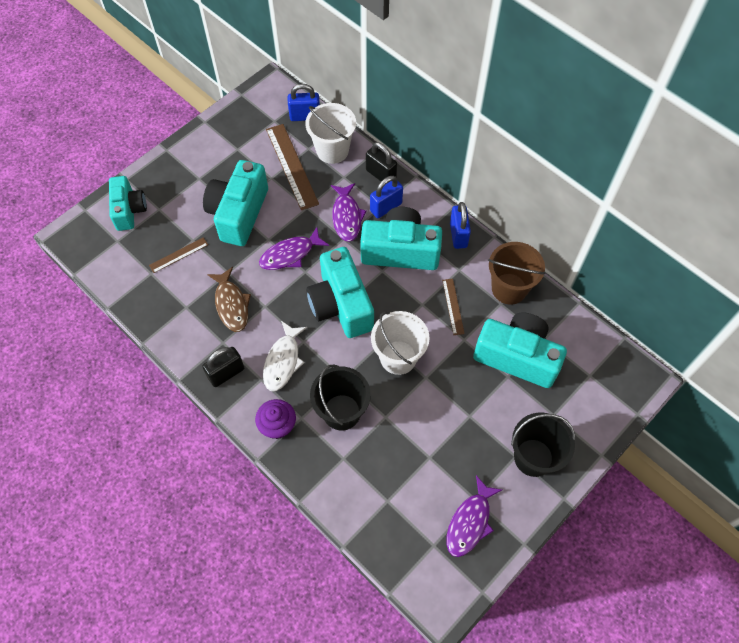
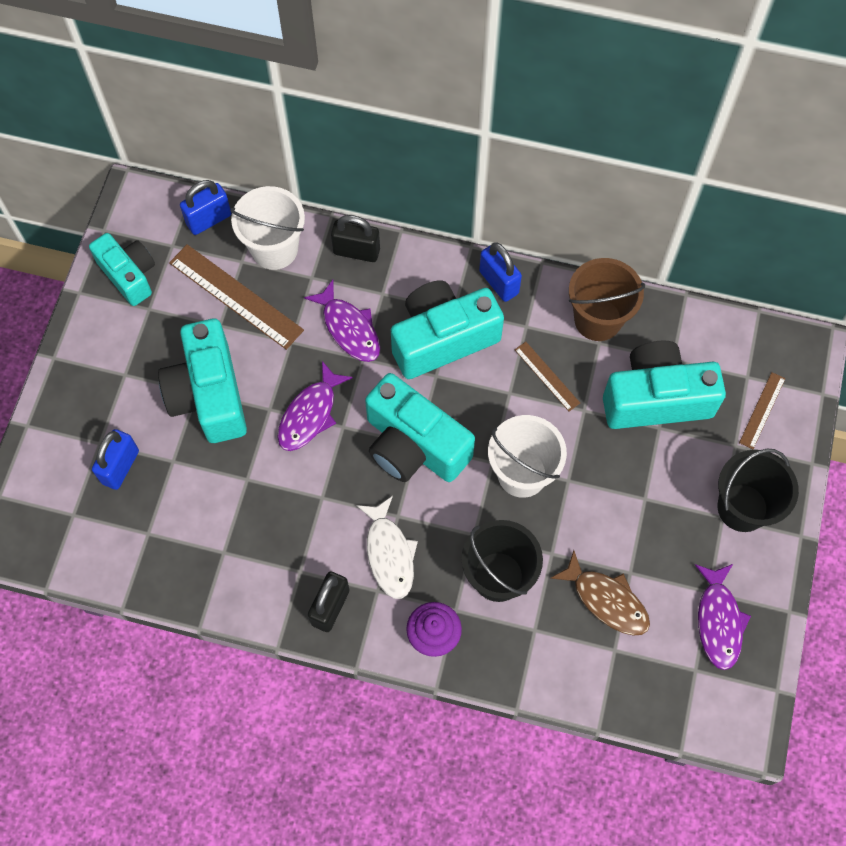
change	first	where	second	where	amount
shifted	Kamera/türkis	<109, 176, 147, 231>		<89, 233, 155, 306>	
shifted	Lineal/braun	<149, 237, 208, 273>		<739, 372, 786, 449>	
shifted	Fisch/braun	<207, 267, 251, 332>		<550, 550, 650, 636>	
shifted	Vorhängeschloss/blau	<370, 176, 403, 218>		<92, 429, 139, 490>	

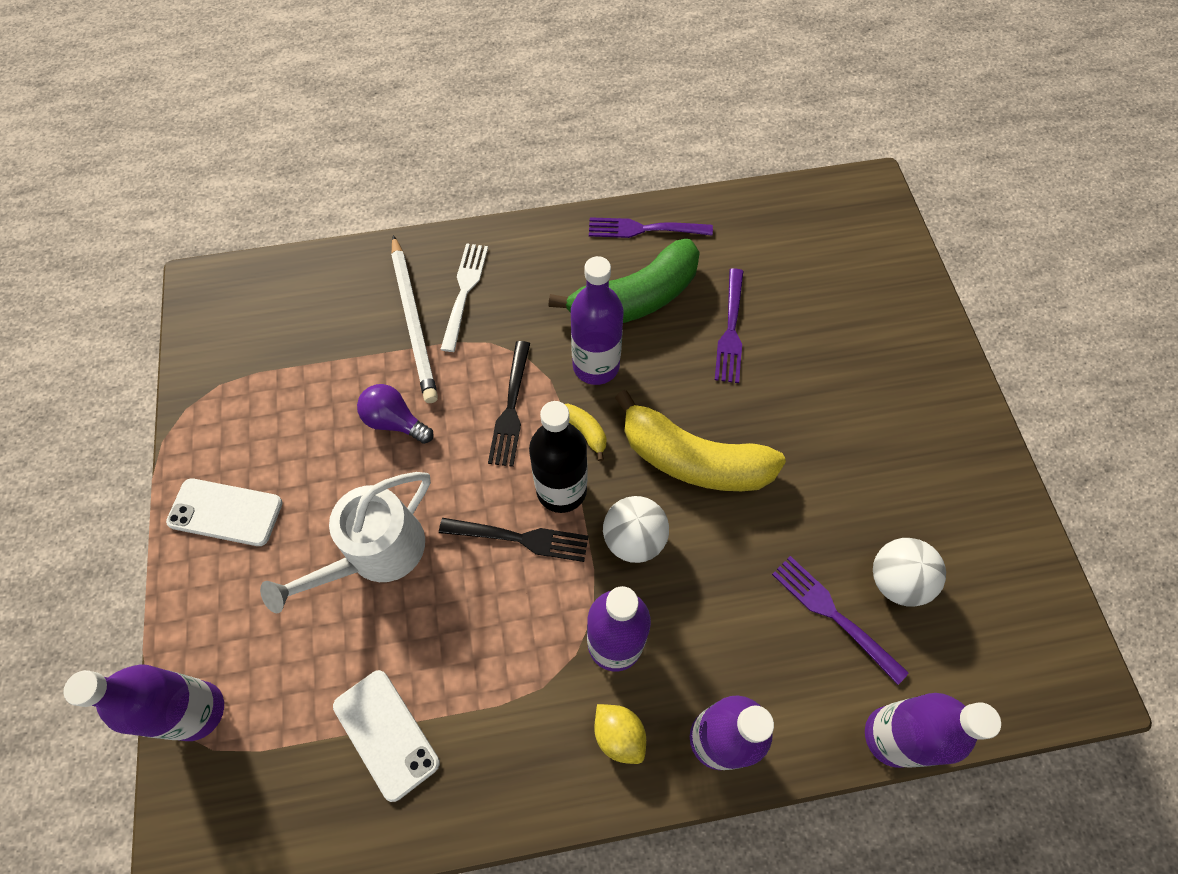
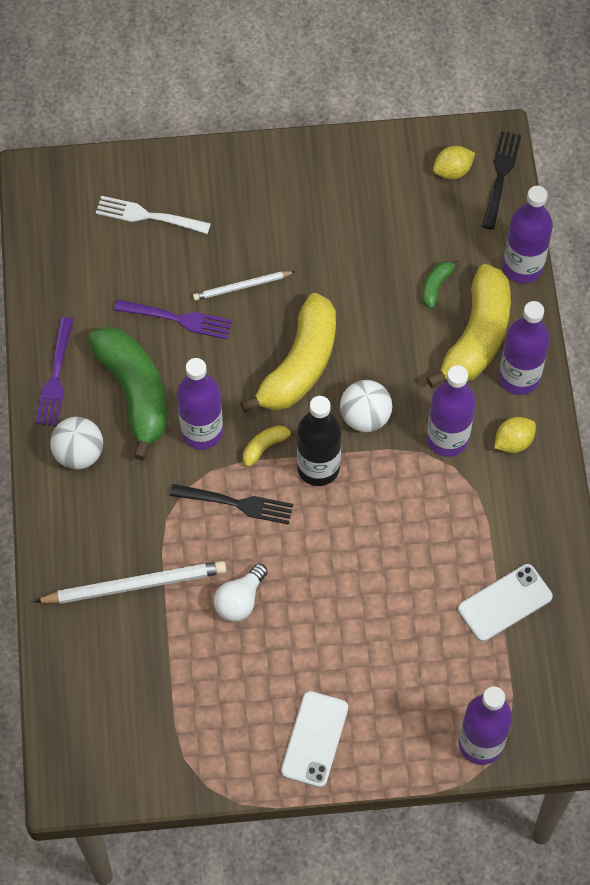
change	first	where	second	where	amount
gone	Gießkanne/weiß	<260, 472, 431, 613>			
repainted	Glühbirne/lila	<357, 384, 434, 444>	Glühbirne/weiß	<214, 563, 268, 622>	
shifted	Gabel/schwarz	<439, 518, 588, 562>		<482, 131, 521, 230>	
shifted	Gabel/weiß	<440, 243, 488, 352>		<96, 196, 211, 234>	
swapped	Gabel/lila	<772, 556, 909, 685>	Banane/grün	<422, 260, 461, 309>	
shifted	Ball/weiß	<873, 538, 946, 607>		<50, 417, 103, 469>	
new			Bleistift/weiß	<193, 271, 296, 301>	
new			Banane/gelb	<426, 264, 511, 388>	
new			Zitrone/gelb	<433, 146, 475, 179>	

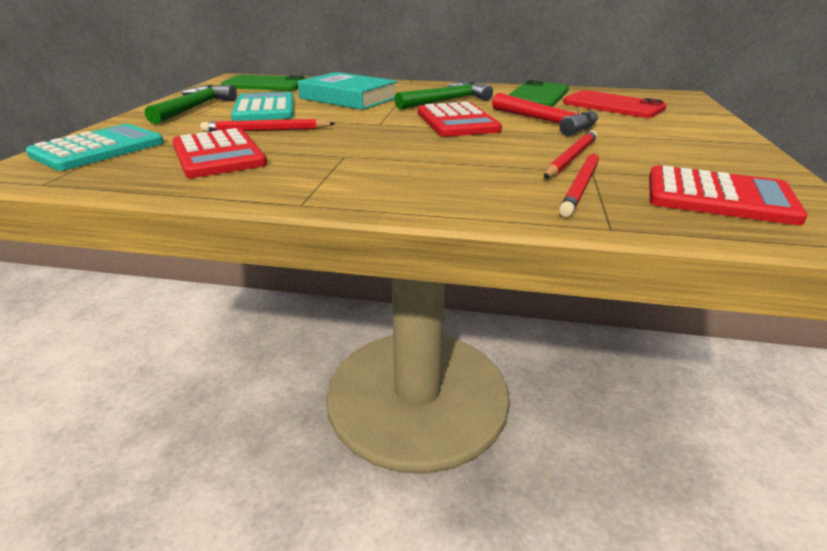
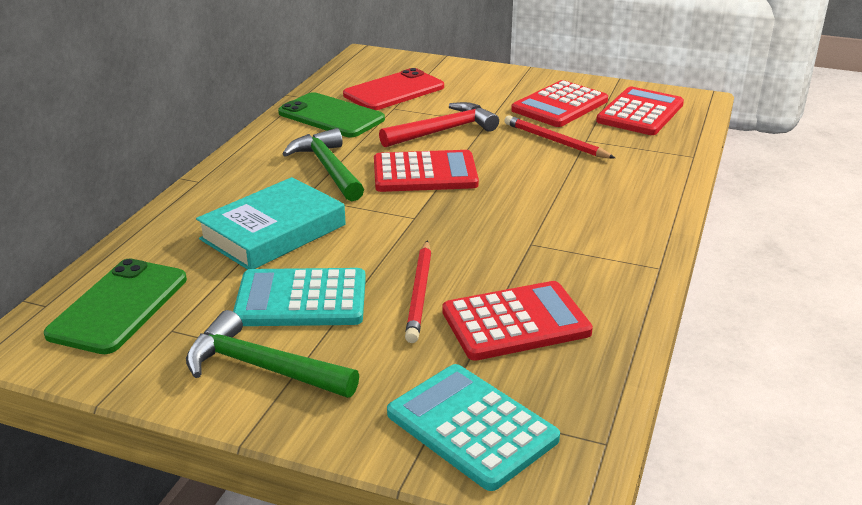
change	first	where	second	where	amount
gone	Bleistift/rot	<559, 152, 599, 217>			
new			Taschenrechner/rot	<511, 80, 608, 127>	

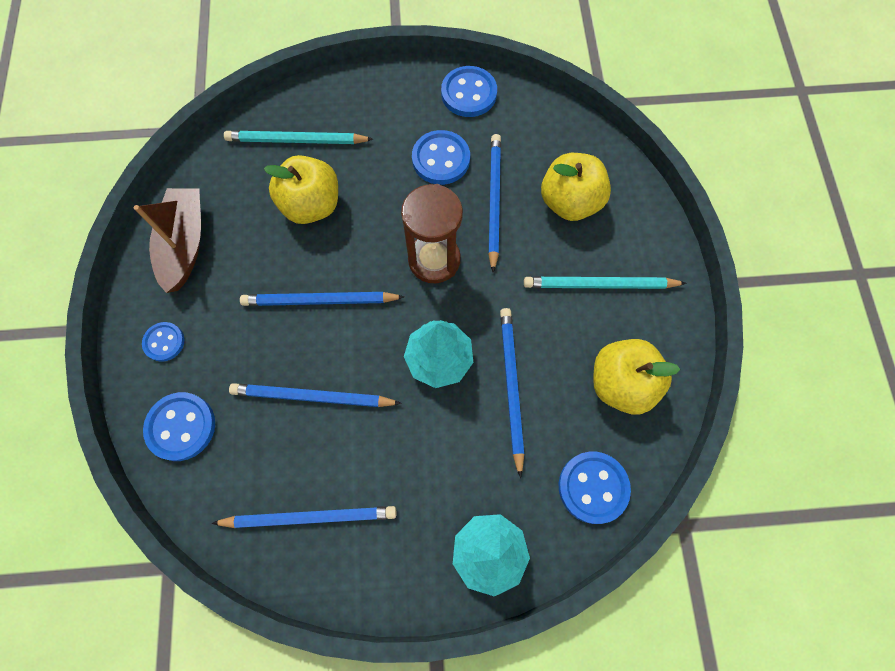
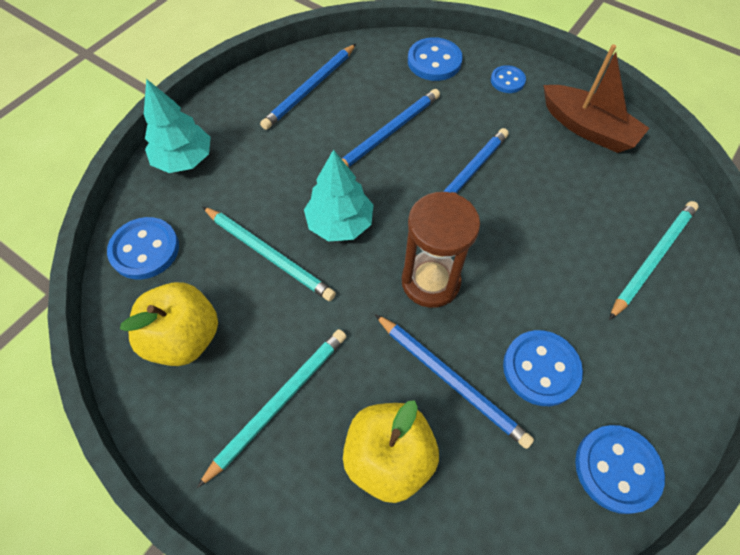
change	first	where	second	where	amount
gone	Apfel/gelb	<264, 155, 338, 224>			
repainted	Bleistift/blau	<500, 308, 524, 478>	Bleistift/türkis	<202, 206, 336, 301>	

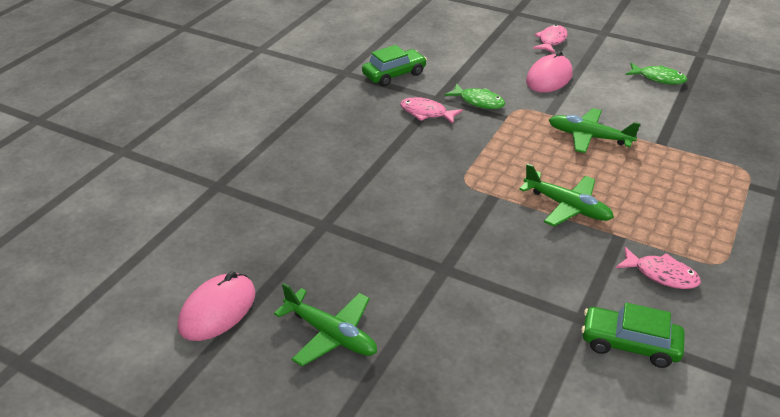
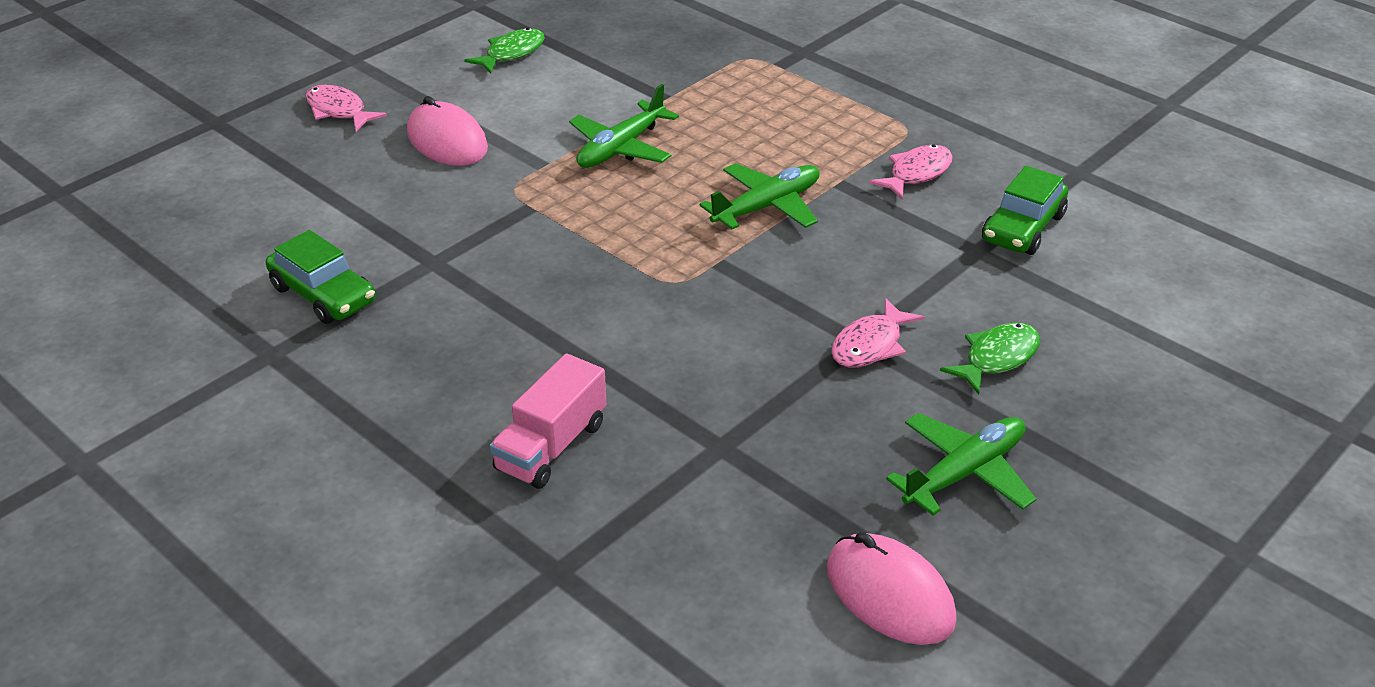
change	first	where	second	where	amount
rotated	Auto/grün	<362, 45, 427, 87>		<266, 230, 375, 324>	150 degrees clockwise
shifted	Fisch/rosa	<400, 97, 463, 124>		<831, 298, 925, 367>	
shifted	Fisch/grün	<444, 83, 505, 109>		<940, 323, 1040, 394>	
new			Lastwagen/rosa	<490, 353, 606, 489>	

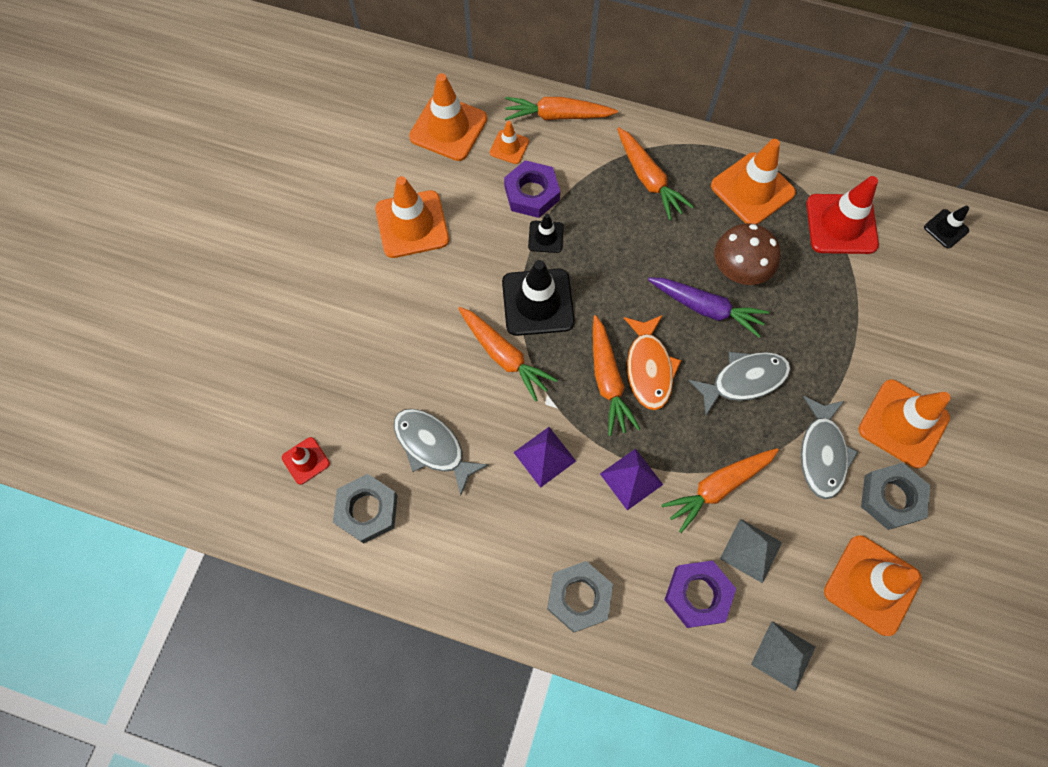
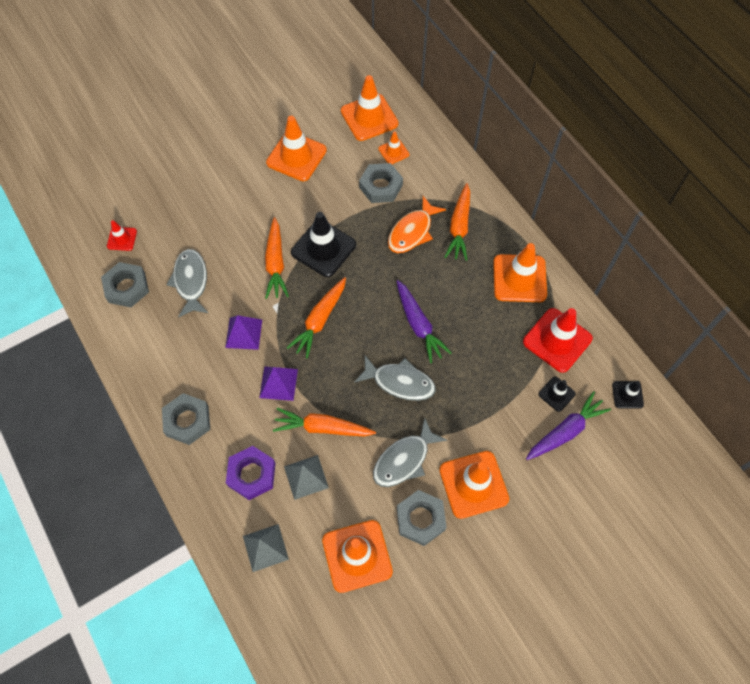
change	first	where	second	where	amount
repainted	Sechskantmutter/lila	<504, 160, 560, 218>	Sechskantmutter/grau	<359, 163, 403, 203>	
gone	Karotte/orange	<505, 97, 618, 120>			
shifted	Leitkegel/schwarz	<528, 214, 564, 253>		<538, 377, 576, 412>	
shifted	Fisch/orange	<624, 315, 681, 410>		<388, 196, 446, 253>	
gone	Pilz/braun	<715, 223, 780, 285>			
new			Karotte/lila	<526, 391, 611, 460>	

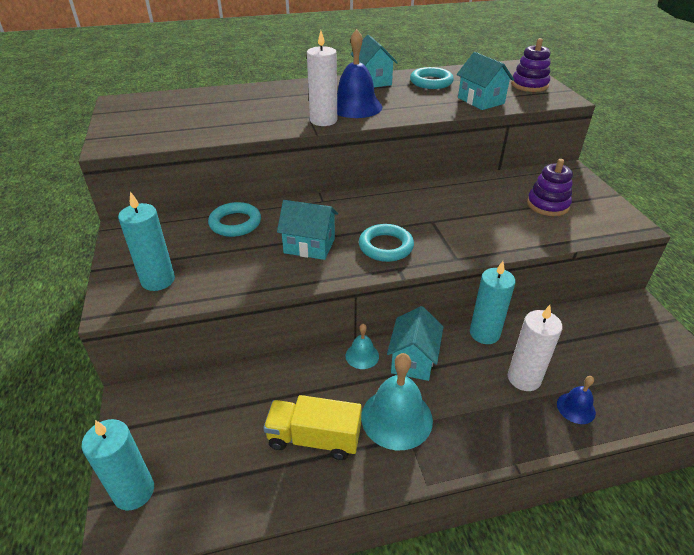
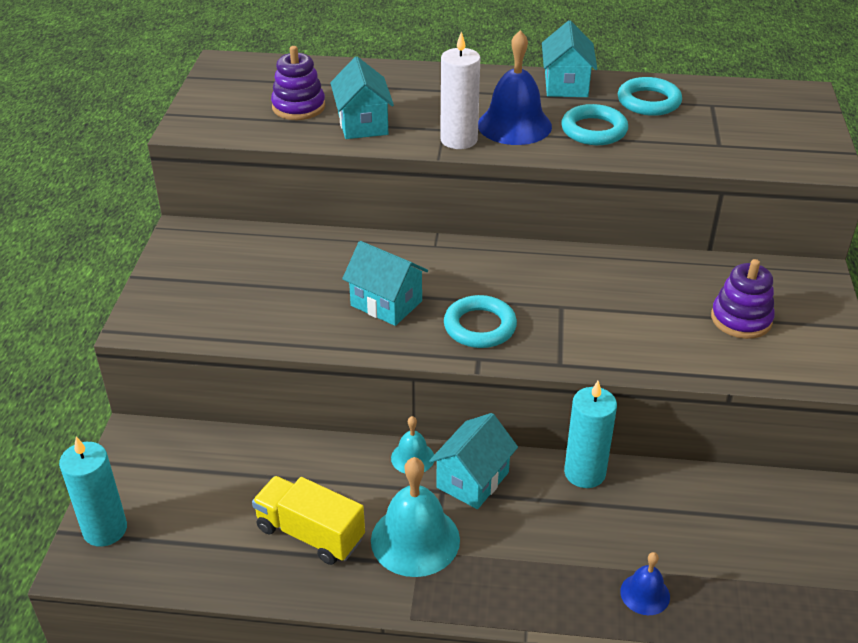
change	first	where	second	where	amount
gone	Kerze/türkis	<118, 191, 175, 291>			
shifted	Ring/türkis	<208, 202, 261, 237>		<561, 104, 628, 145>	
shifted	Haus/türkis	<457, 52, 514, 110>		<330, 56, 394, 139>	
gone	Kerze/weiß	<508, 305, 563, 391>			
shifted	Stapelspielzeug/lila	<511, 38, 551, 92>		<271, 46, 325, 120>	

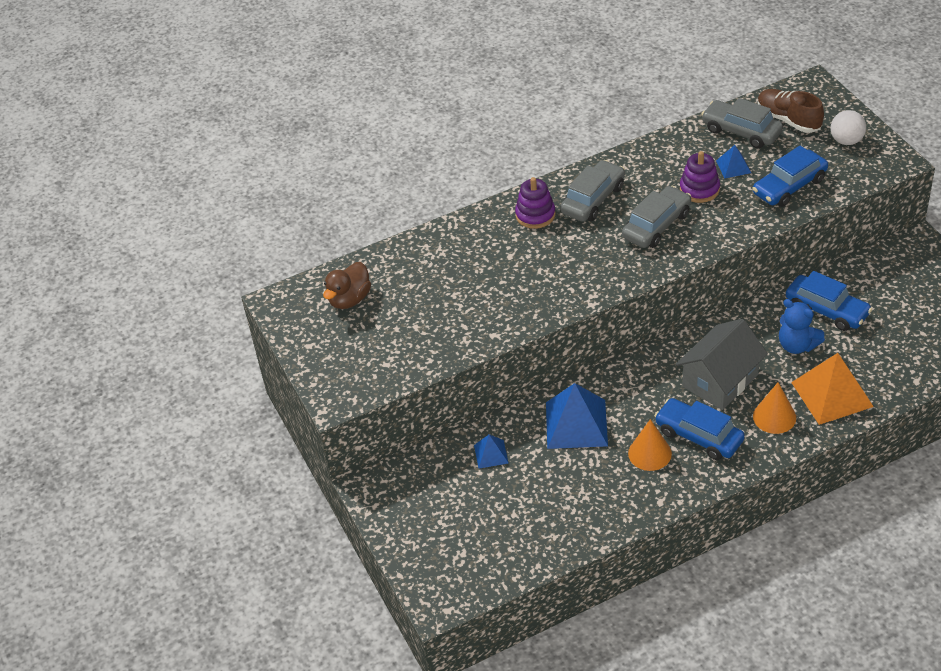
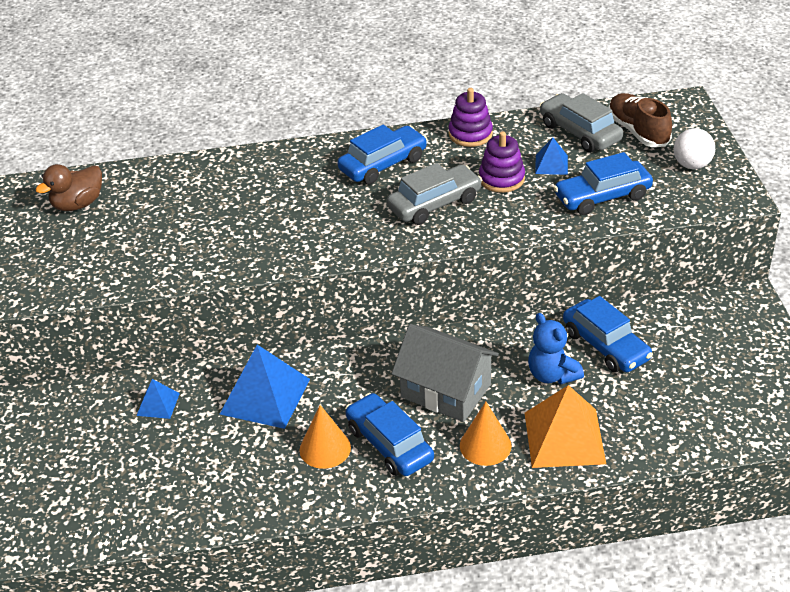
change	first	where	second	where	amount
shifted	Stapelspielzeug/lila	<515, 177, 556, 229>		<449, 88, 493, 147>	
repainted	Auto/grau	<560, 160, 625, 222>	Auto/blau	<338, 125, 427, 185>	
rotated	Haus/grau	<676, 319, 768, 410>		<392, 324, 499, 422>	60 degrees clockwise

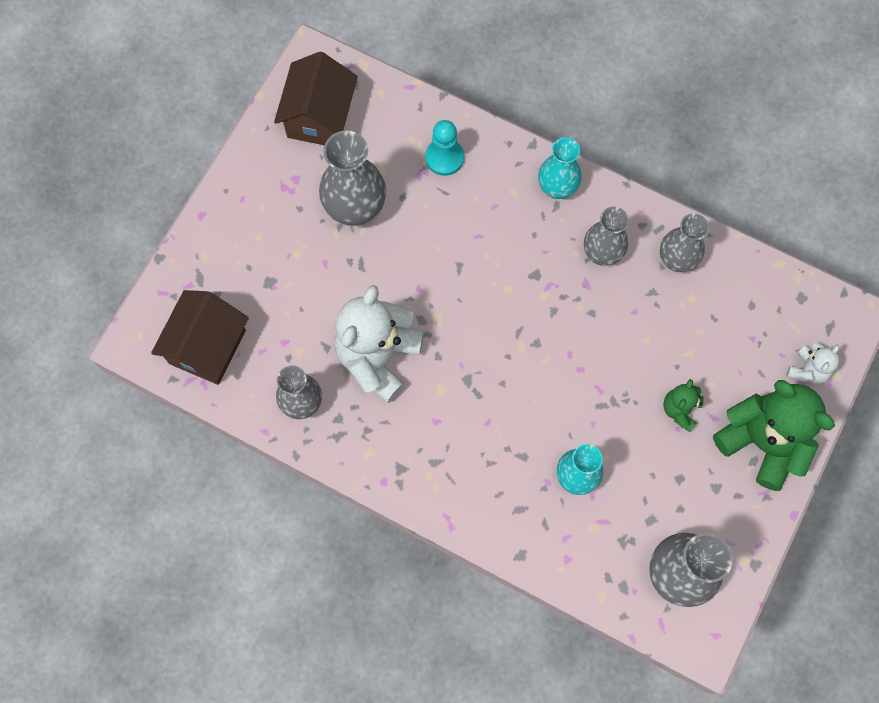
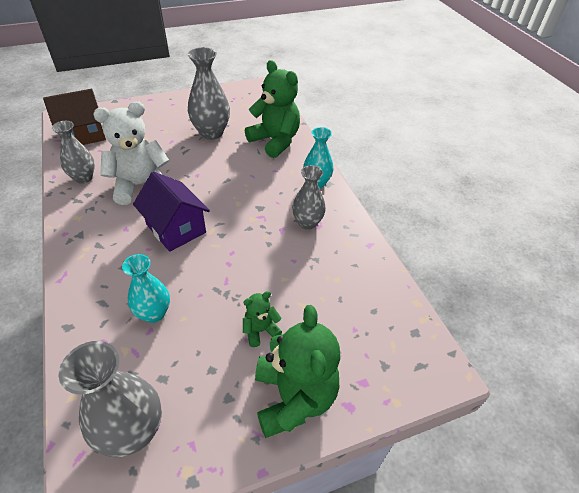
change	first	where	second	where	amount
gone	Haus/braun	<274, 52, 358, 145>			
swapped	Bauer/türkis	<425, 120, 464, 176>	Teddybär/grün	<245, 60, 300, 158>	
gone	Vase/grau	<660, 213, 709, 272>			
gone	Teddybär/weiß	<786, 342, 840, 384>			
new			Haus/lila	<133, 171, 210, 252>	

